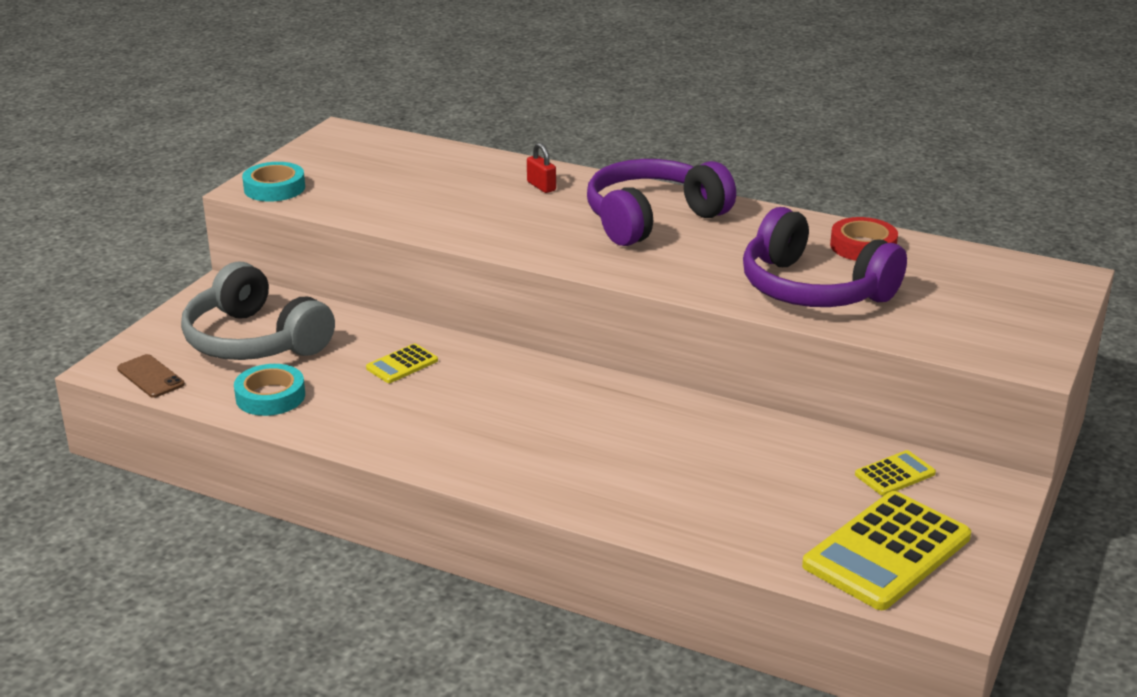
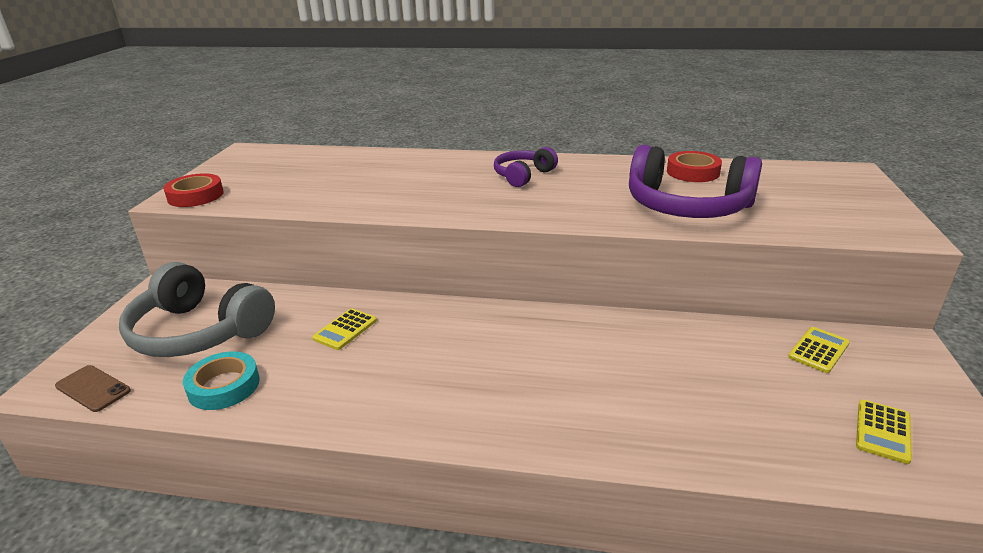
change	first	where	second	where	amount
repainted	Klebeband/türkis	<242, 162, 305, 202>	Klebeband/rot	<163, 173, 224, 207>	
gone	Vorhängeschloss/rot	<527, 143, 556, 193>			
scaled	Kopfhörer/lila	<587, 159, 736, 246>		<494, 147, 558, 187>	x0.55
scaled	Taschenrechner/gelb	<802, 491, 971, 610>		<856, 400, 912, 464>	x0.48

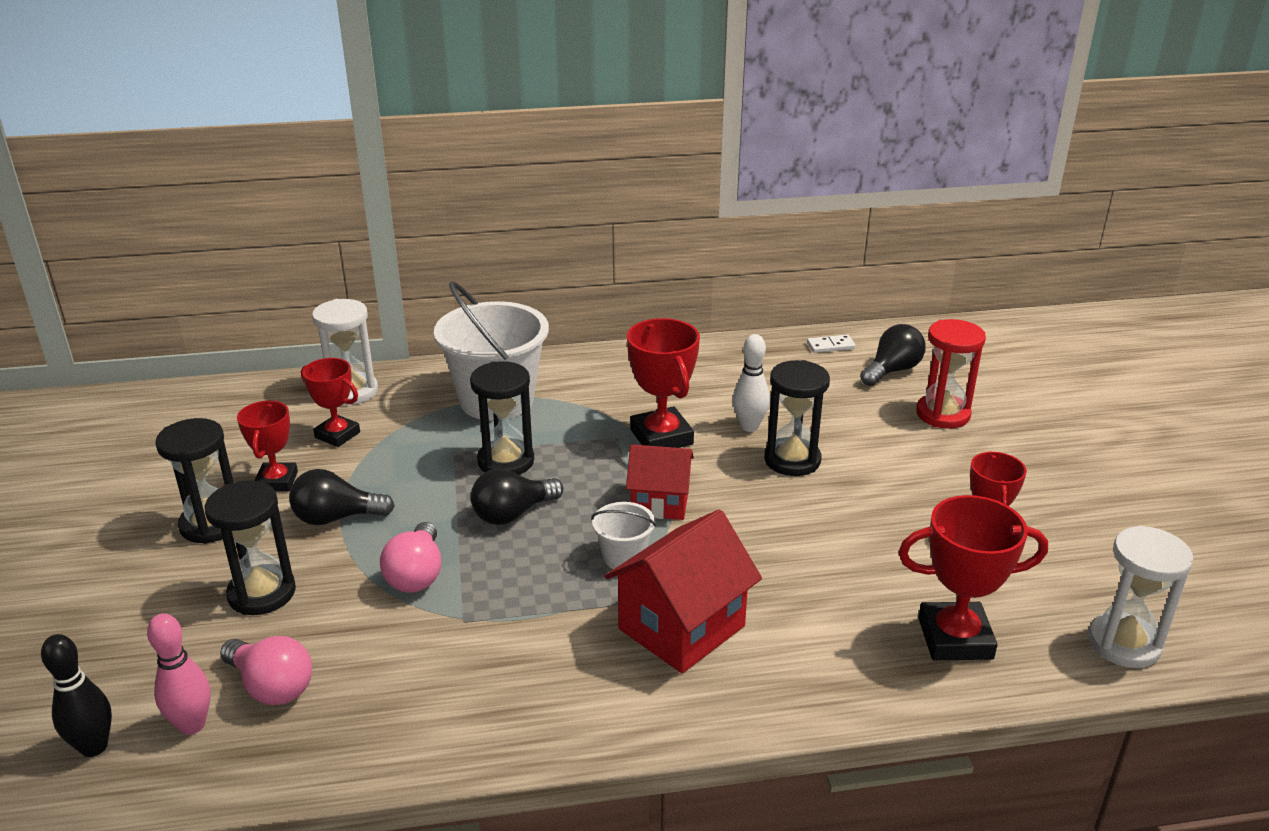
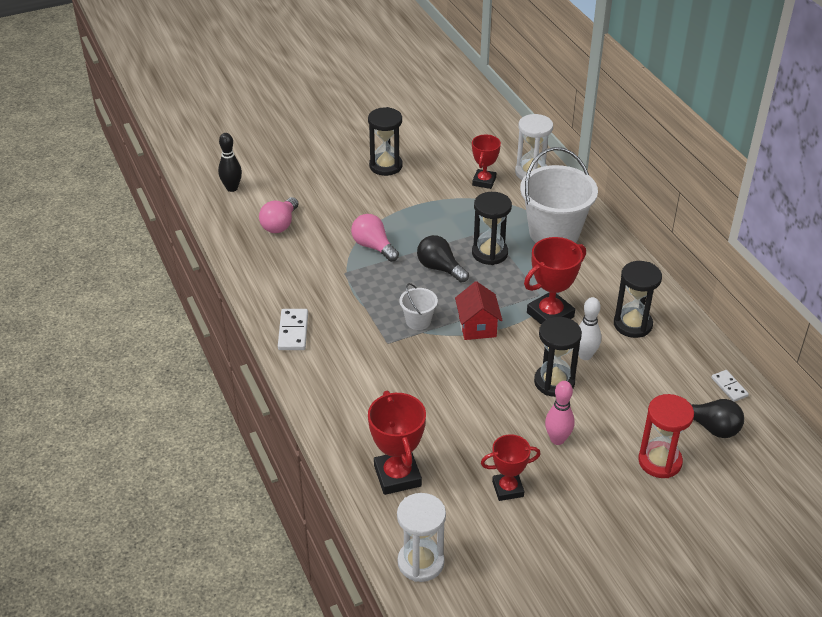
change	first	where	second	where	amount
shifted	Bowlingkegel/rosa	<147, 613, 211, 735>		<545, 381, 574, 445>	
shifted	Sanduhr/schwarz	<204, 480, 296, 615>		<614, 261, 662, 338>	
gone	Pokal/rot	<237, 401, 298, 492>			
gone	Glühbirne/schwarz	<289, 469, 395, 525>			
rotated	Glühbirne/rosa	<380, 522, 441, 593>		<351, 214, 399, 262>	60 degrees clockwise
gone	Haus/rot	<605, 510, 762, 673>			
new			Dominostein/weiß	<278, 309, 308, 350>	

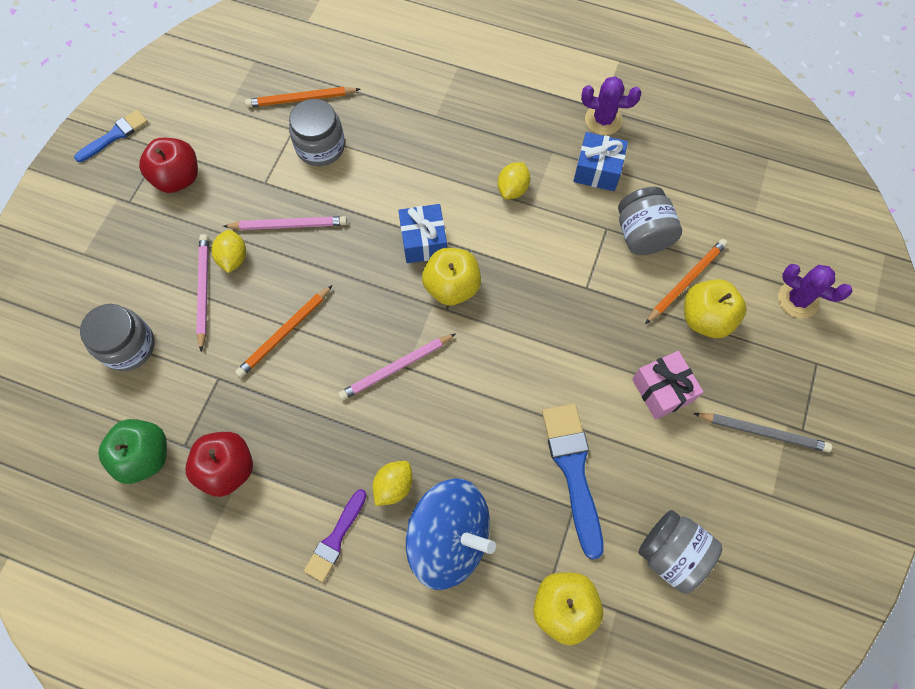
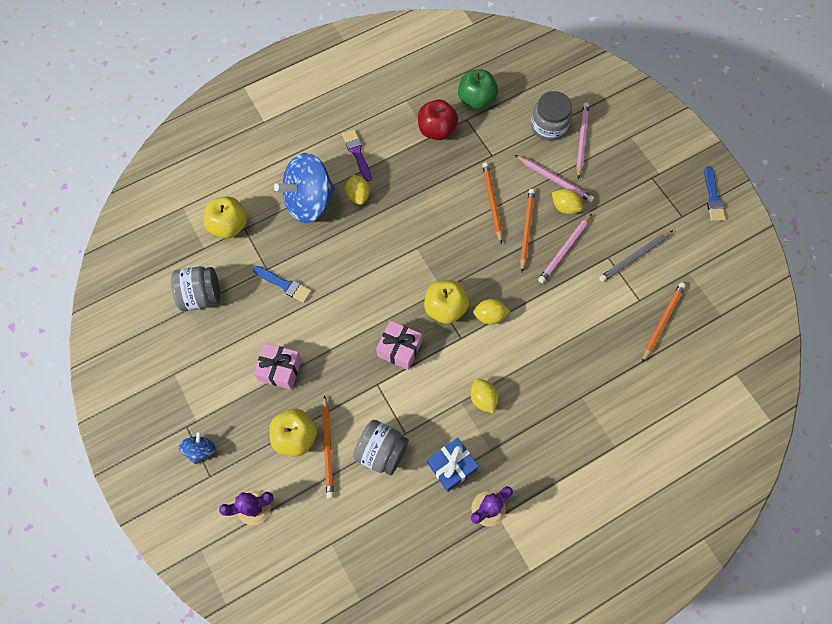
change	first	where	second	where	amount
gone	Apfel/rot	<139, 138, 198, 193>			
gone	Einmachglas/grau	<289, 99, 345, 166>			
shifted	Bleistift/rosa	<338, 333, 456, 400>		<576, 102, 589, 179>	
swapped	Geschenk/blau	<398, 204, 447, 263>	Zitrone/gelb	<473, 299, 510, 325>	
scaled	Pinsel/blau	<542, 404, 604, 560>		<253, 266, 312, 303>	x0.61
shifted	Bleistift/grau	<693, 413, 832, 452>		<599, 230, 673, 282>	
new			Kreisel/blau	<179, 431, 216, 464>	
new			Geschenk/rosa	<376, 320, 422, 370>	
new			Bleistift/orange	<520, 189, 535, 272>	

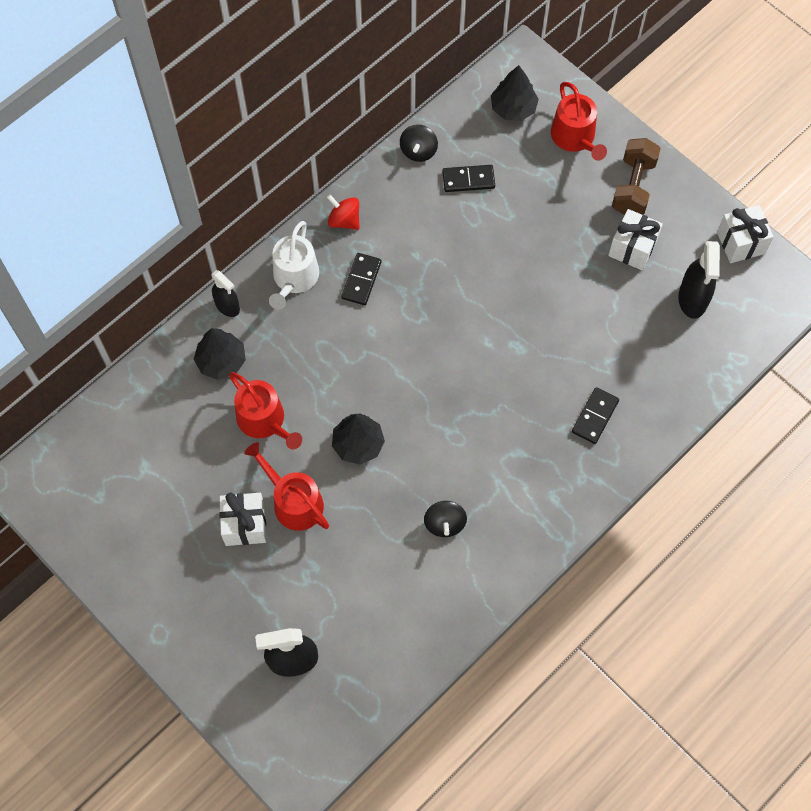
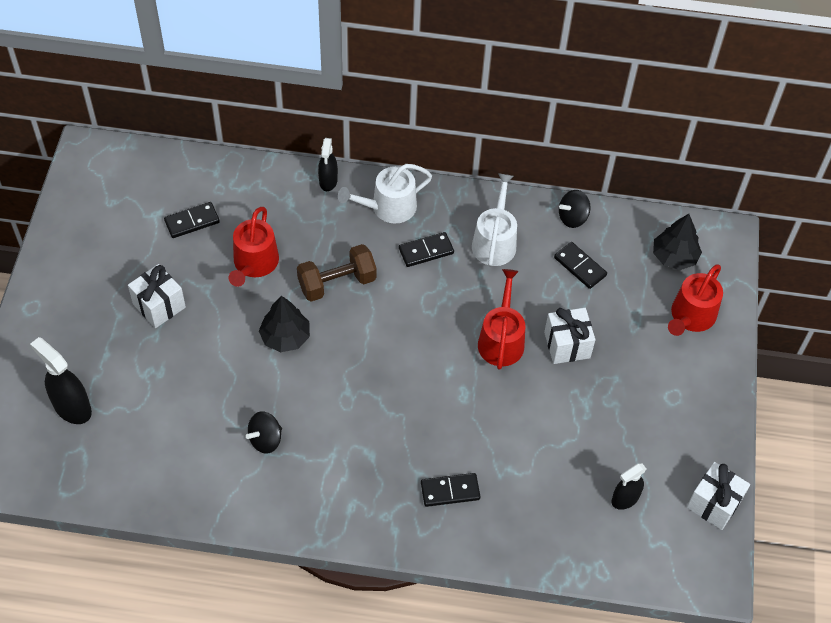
change	first	where	second	where	amount
gone	Baum/schwarz	<194, 328, 246, 380>			
shifted	Gießkanne/rot	<244, 442, 329, 531>		<478, 269, 525, 370>	
gone	Kreisel/rot	<327, 195, 360, 230>			
shifted	Geschenk/weiß	<608, 209, 663, 270>		<544, 308, 596, 364>	
shifted	Hantel/braun	<612, 138, 661, 215>		<297, 244, 377, 302>	
scaled	Sprühflasche/schwarz	<678, 241, 720, 319>		<611, 463, 646, 510>	x0.65
new			Dominostein/schwarz	<164, 202, 220, 238>	
new			Gießkanne/weiß	<472, 173, 517, 267>	

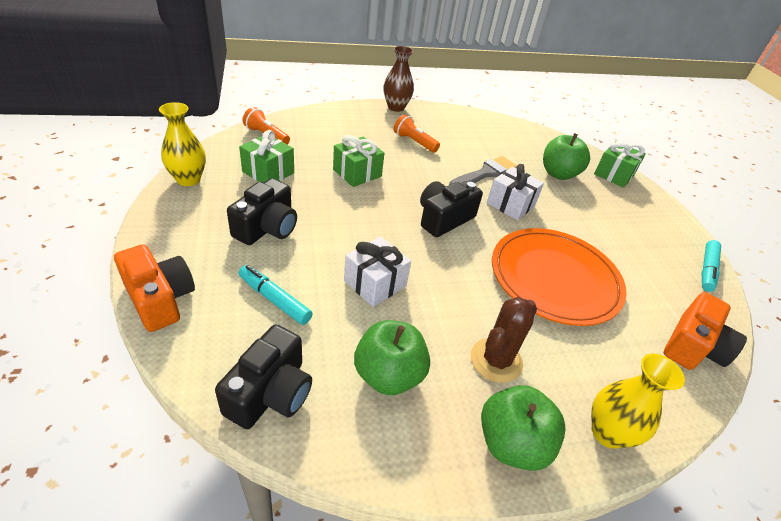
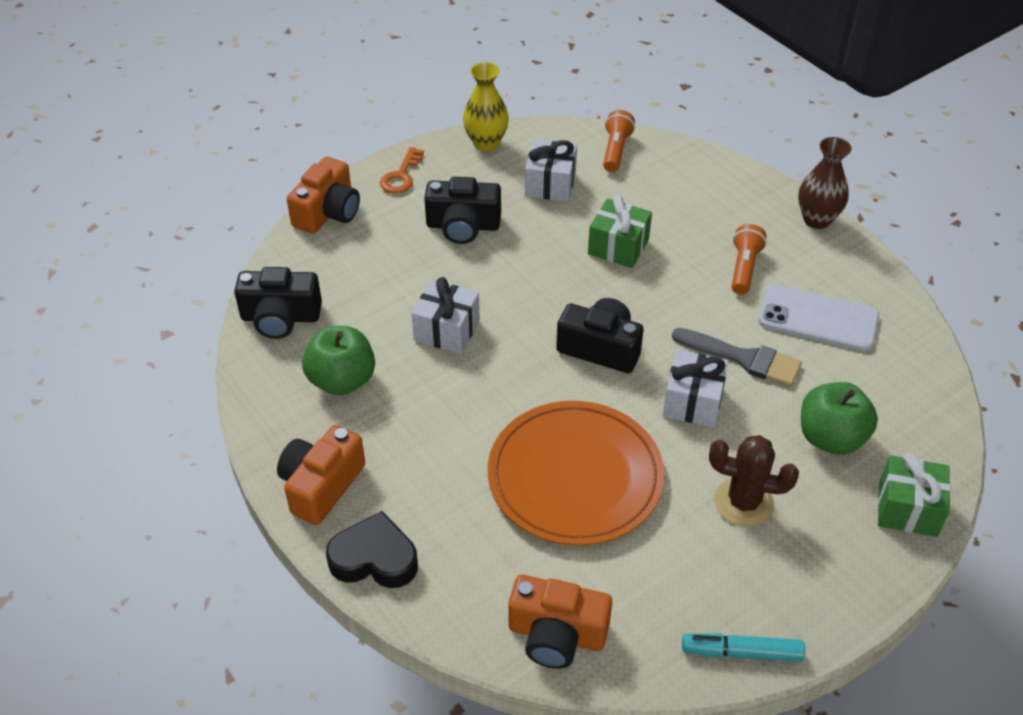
change	first	where	second	where	amount
repainted	Geschenk/grün	<239, 130, 294, 183>	Geschenk/weiß	<525, 140, 577, 202>	
gone	Filzstift/türkis	<239, 265, 313, 325>			
shifted	Kaktus/braun	<471, 297, 537, 383>		<709, 435, 799, 527>	
swapped	Apfel/grün	<481, 385, 566, 471>	Kamera/orange	<277, 425, 365, 525>	
swapped	Vase/gelb	<591, 354, 685, 449>	Herz/schwarz	<326, 511, 418, 588>	
new			Schlüssel/orange	<380, 147, 424, 194>	
new			Handy/weiß	<758, 285, 879, 351>	

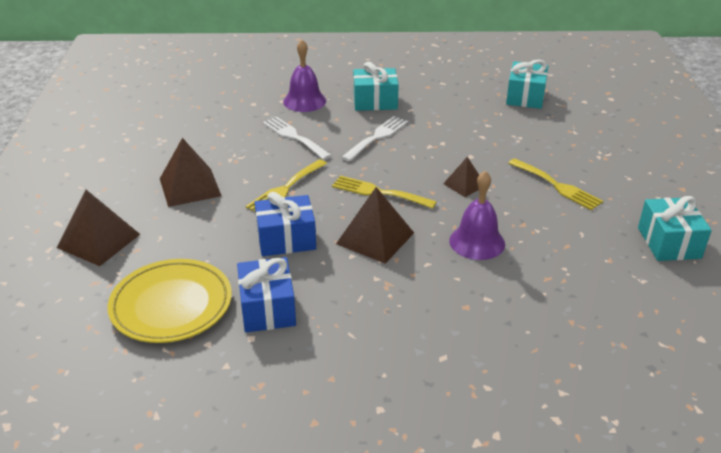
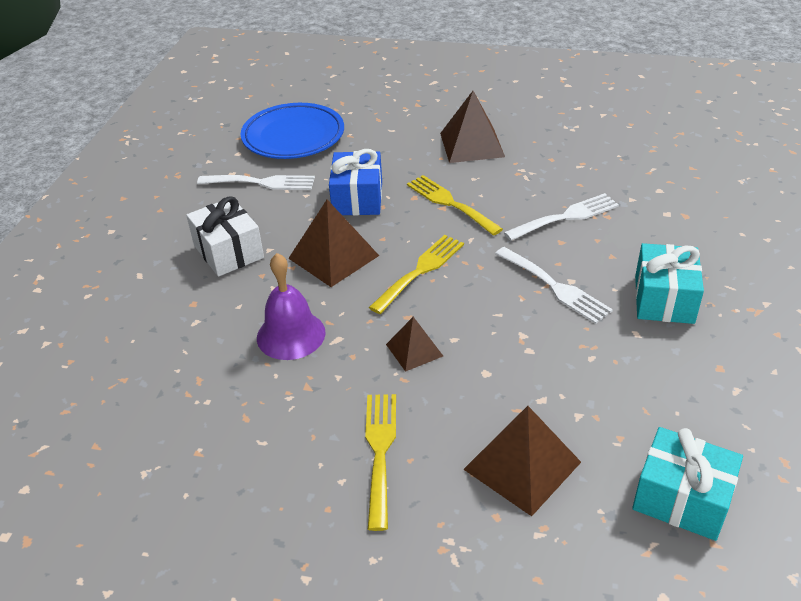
change	first	where	second	where	amount
shifted	Pyramide/braun	<57, 190, 140, 266>		<463, 406, 581, 516>	
repainted	Teller/gelb	<107, 259, 232, 343>	Teller/blau	<241, 103, 344, 159>	
swapped	Geschenk/blau	<237, 257, 296, 332>	Gabel/weiß	<197, 175, 315, 190>	
gone	Glocke/lila	<283, 40, 326, 112>			
rotated	Gabel/gelb	<508, 158, 603, 210>		<365, 394, 396, 531>	120 degrees clockwise
gone	Geschenk/türkis	<638, 196, 712, 261>			
new			Geschenk/weiß	<186, 196, 264, 277>	

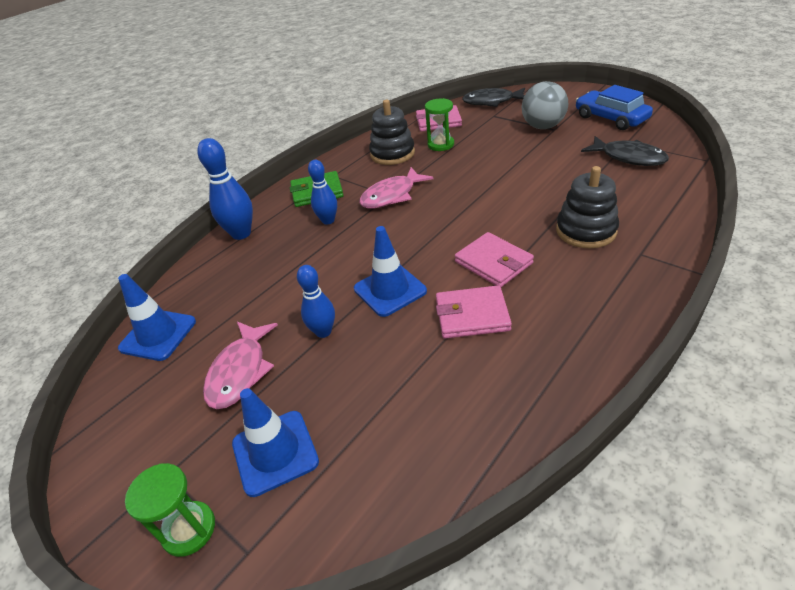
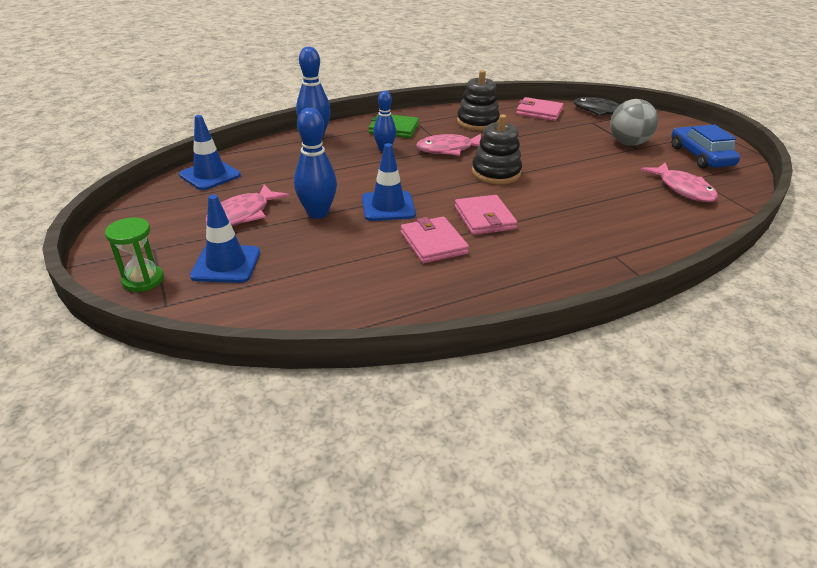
change	first	where	second	where	amount
scaled	Bowlingkegel/blau	<297, 265, 335, 338>		<294, 108, 337, 219>	x1.52
gone	Sanduhr/grün	<425, 98, 454, 151>			
rotated	Geldbörse/rosa	<436, 285, 512, 339>		<401, 217, 469, 263>	45 degrees clockwise
shifted	Stapelspielzeug/schwarz	<556, 166, 619, 248>		<472, 115, 522, 184>	
repainted	Fisch/schwarz	<581, 136, 669, 166>	Fisch/rosa	<641, 163, 718, 202>	

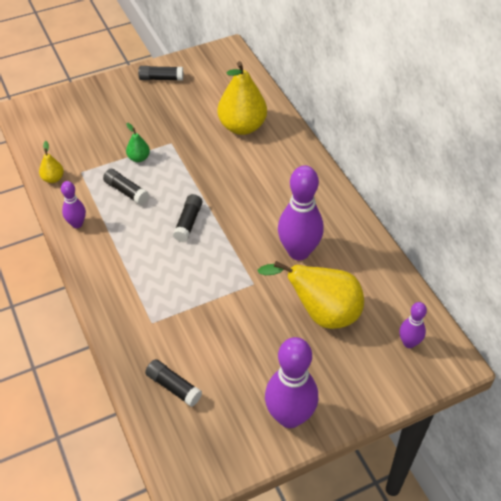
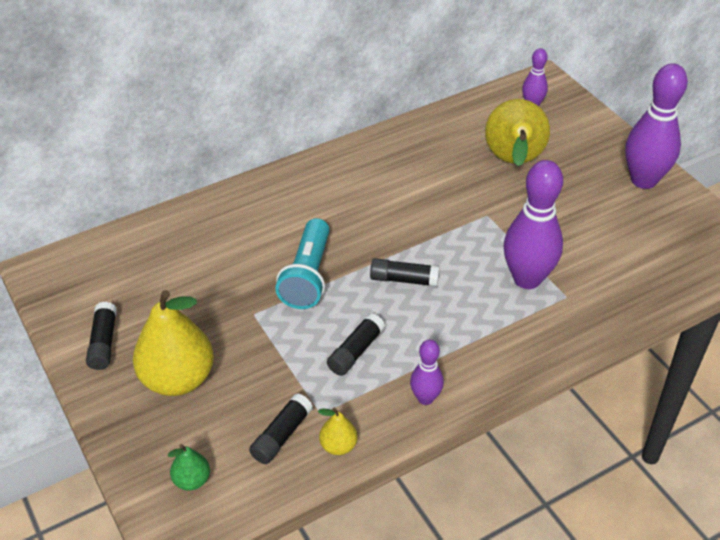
change	first	where	second	where	amount
shifted	Birne/grün	<126, 123, 150, 162>		<168, 444, 210, 490>	
shifted	Klebestift/schwarz	<145, 359, 202, 407>		<249, 393, 313, 464>	
shifted	Birne/gelb	<218, 61, 267, 135>		<133, 290, 214, 396>	
shifted	Bowlingkegel/lila	<278, 166, 324, 260>		<504, 160, 563, 289>	
new			Taschenlampe/türkis	<275, 218, 329, 309>	

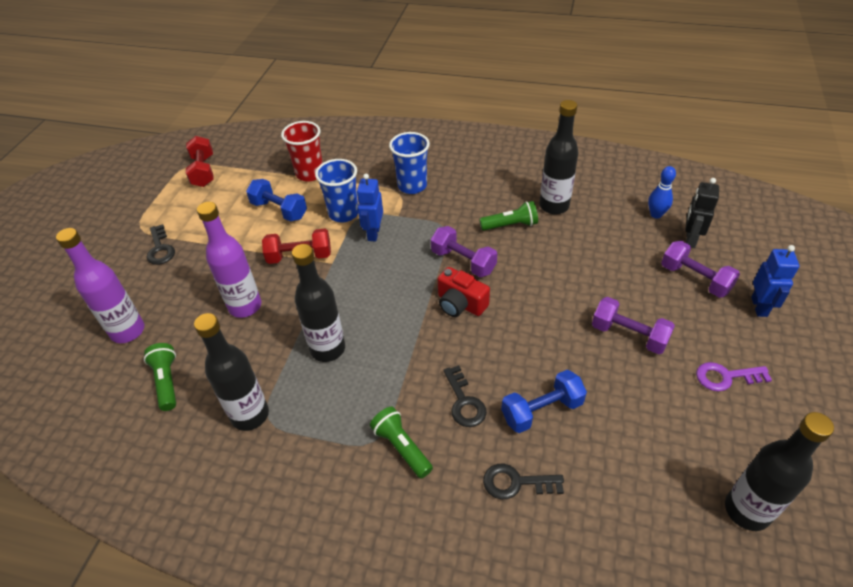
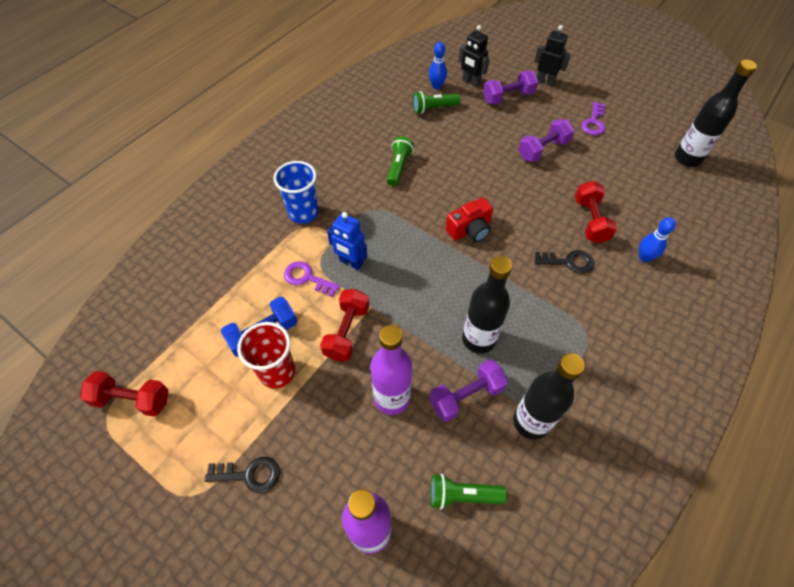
change	first	where	second	where	amount
shifted	Becher/rot	<281, 121, 323, 182>		<237, 322, 295, 388>	
swapped	Becher/blau	<315, 159, 358, 223>	Schlüssel/lila	<284, 261, 340, 297>	
shifted	Taschenlampe/grün	<370, 407, 433, 478>		<413, 91, 461, 114>	
shifted	Hantel/lila	<431, 226, 497, 277>		<429, 359, 508, 422>	
swapped	Schlüssel/schwarz	<483, 464, 564, 499>	Bowlingkegel/blau	<639, 217, 676, 262>	
repainted	Hantel/blau	<501, 370, 587, 433>	Hantel/rot	<575, 181, 617, 243>	
gone	Flasche/schwarz	<539, 100, 578, 214>			
repainted	Roboter/blau	<751, 245, 800, 317>	Roboter/schwarz	<534, 25, 571, 87>	

